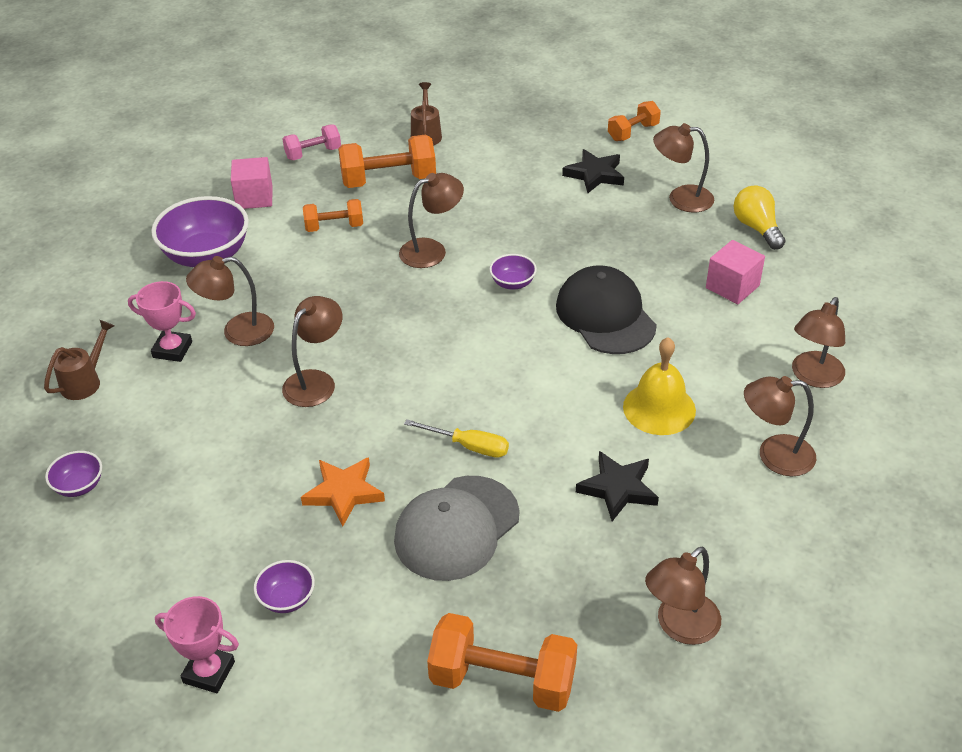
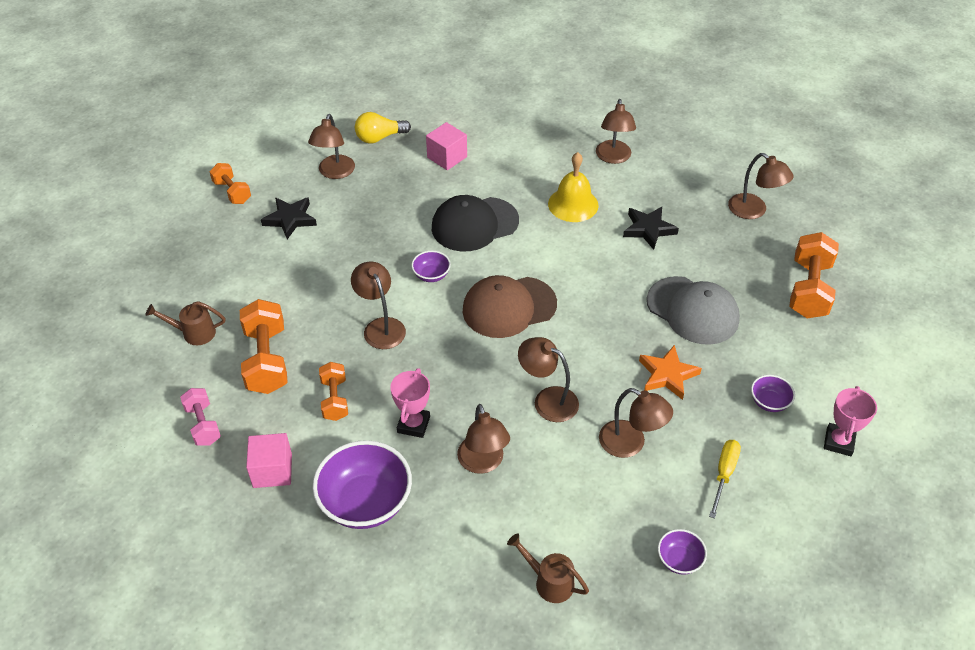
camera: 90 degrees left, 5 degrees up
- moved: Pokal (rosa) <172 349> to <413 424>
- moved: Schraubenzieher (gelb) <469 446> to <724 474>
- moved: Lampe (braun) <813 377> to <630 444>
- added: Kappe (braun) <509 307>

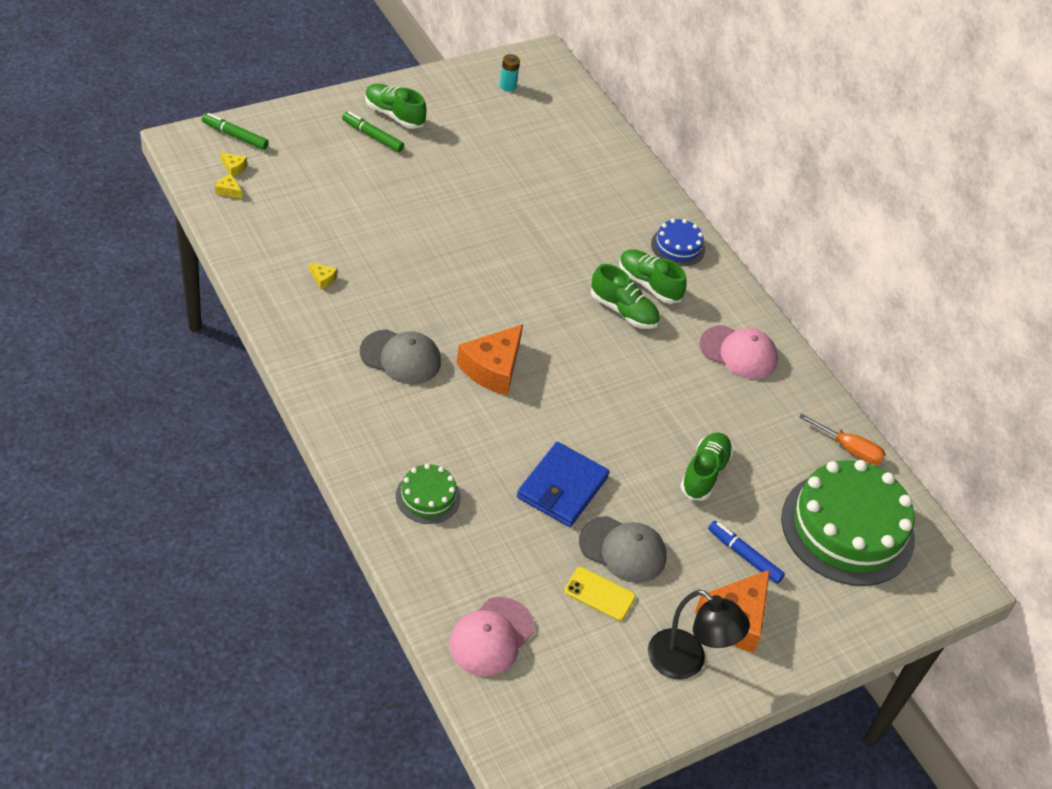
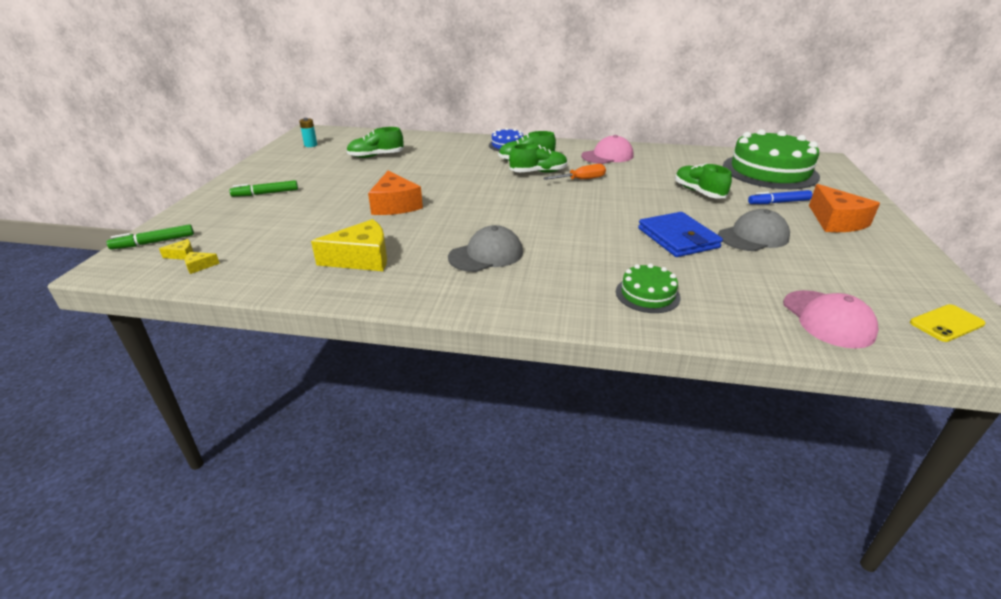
camera: 45 degrees left, 15 degrees down
- resized: Käse (gelb) <323 279> = <362 258> x2.45
- moved: Schuh (grün) <394 115> to <376 156>
- moved: Käse (orange) <493 368> to <395 205>
- moved: Handy (gelb) <599 594> to <946 323>
- removed: Lampe (schwarz) <686 662>
- moved: Schraubenzieher (orange) <849 449> to <581 180>

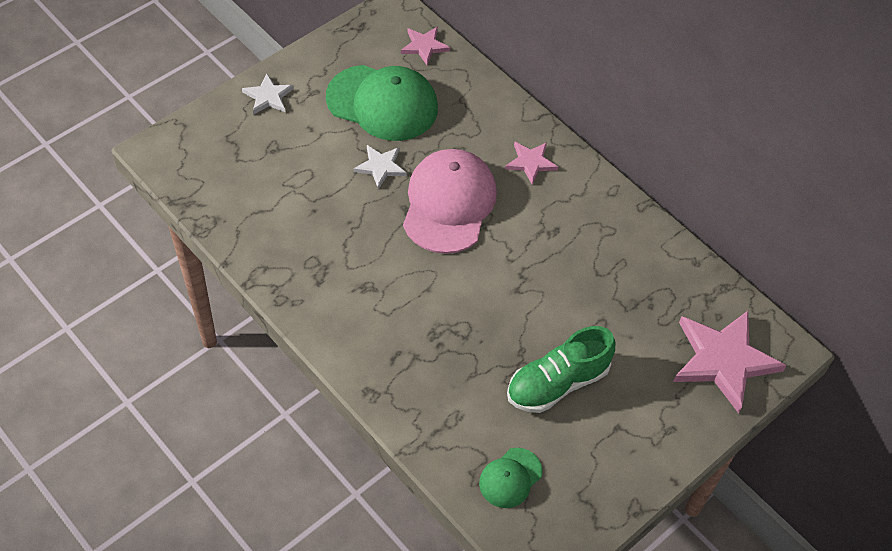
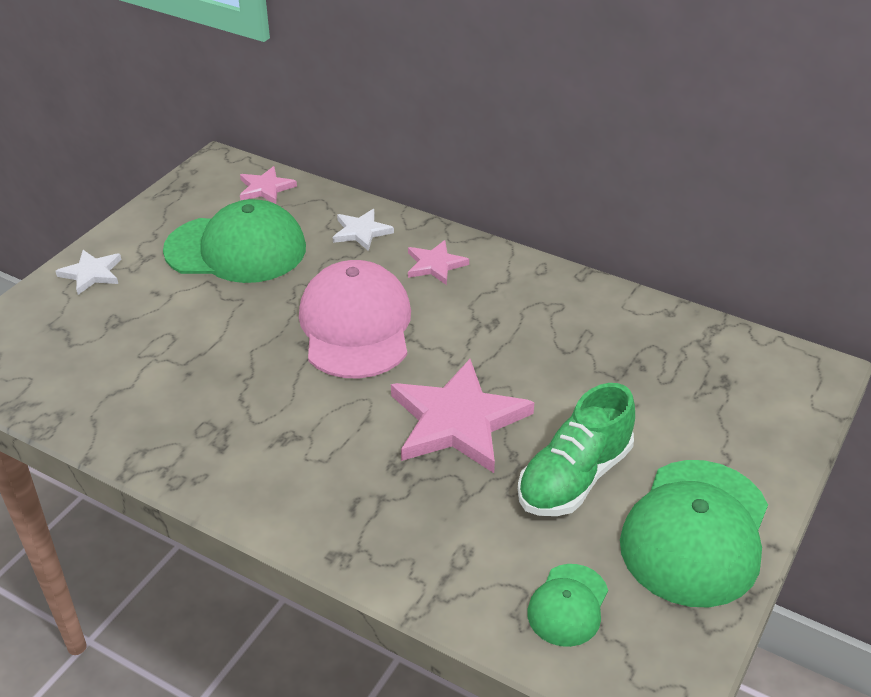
camera: 15 degrees left, 15 degrees down
- moved: Stern (weiß) <380 167> to <361 232>
- moved: Stern (rosa) <723 360> to <457 421>
- added: Kappe (grün) <695 532>

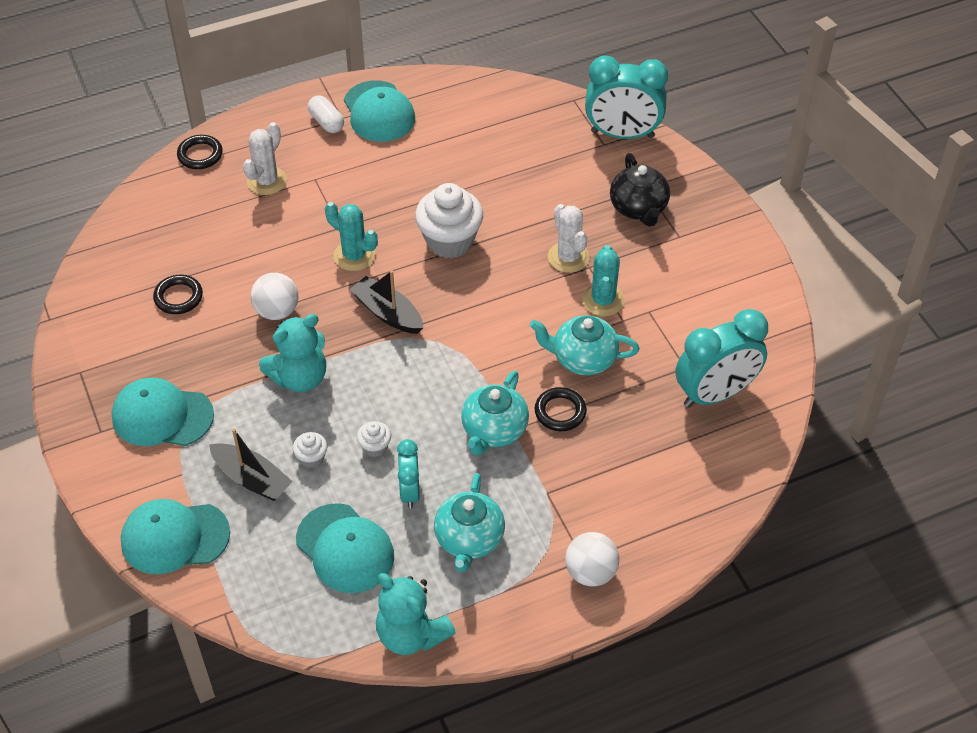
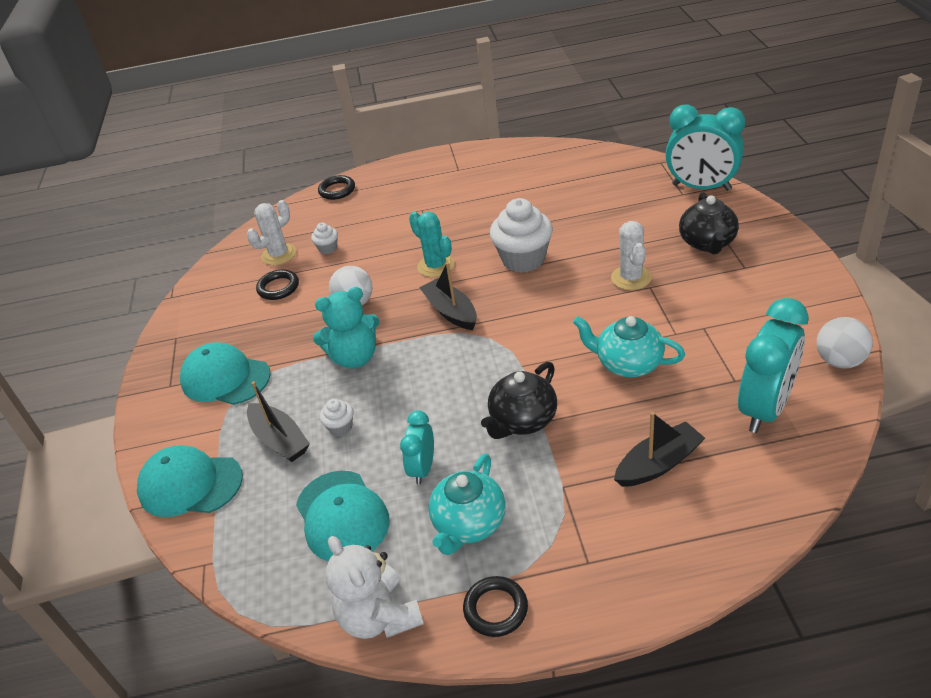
camera: 20 degrees right, 10 degrees down
- moved: Kaktus (weiß) <267 181> to <279 255>
- removed: Kapsel (weiß) <326 122>
- removed: Kappe (türkis) <379 112>
- moved: Muffin (weiß) <375 447> to <328 248>
- recoloured: Teddybär (türkis) <411 634> to Teddybär (weiß) <379 617>
- recoloured: Teekanne (türkis) <494 430> to Teekanne (schwarz) <523 420>
- moved: Ring (schwarz) <560 412> to <495 609>
- moved: Ball (weiß) <590 572> to <839 361>
- removed: Kaktus (türkis) <603 300>
- turned: Wecker (türkis) <715 394> = <765 408> 45 degrees counterclockwise
- added: Boot (schwarz) <658 464>

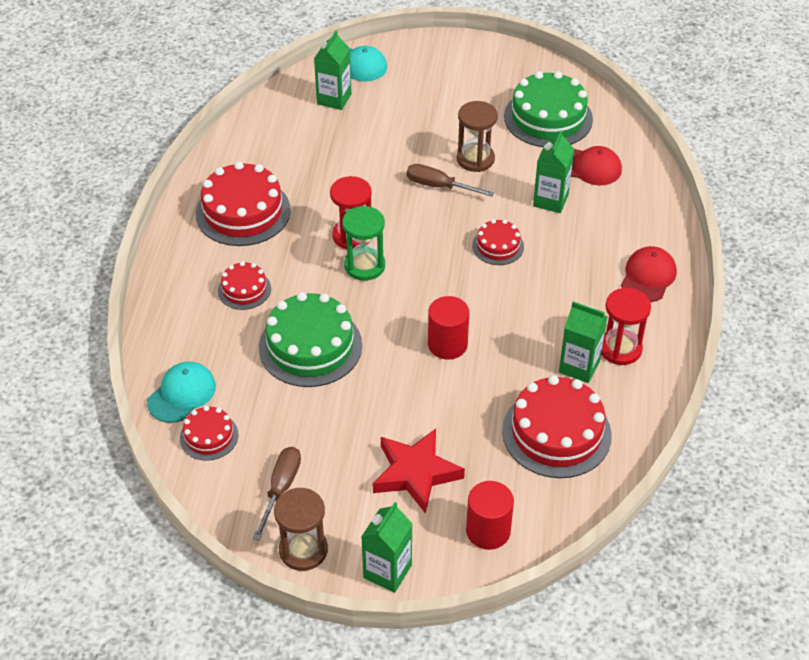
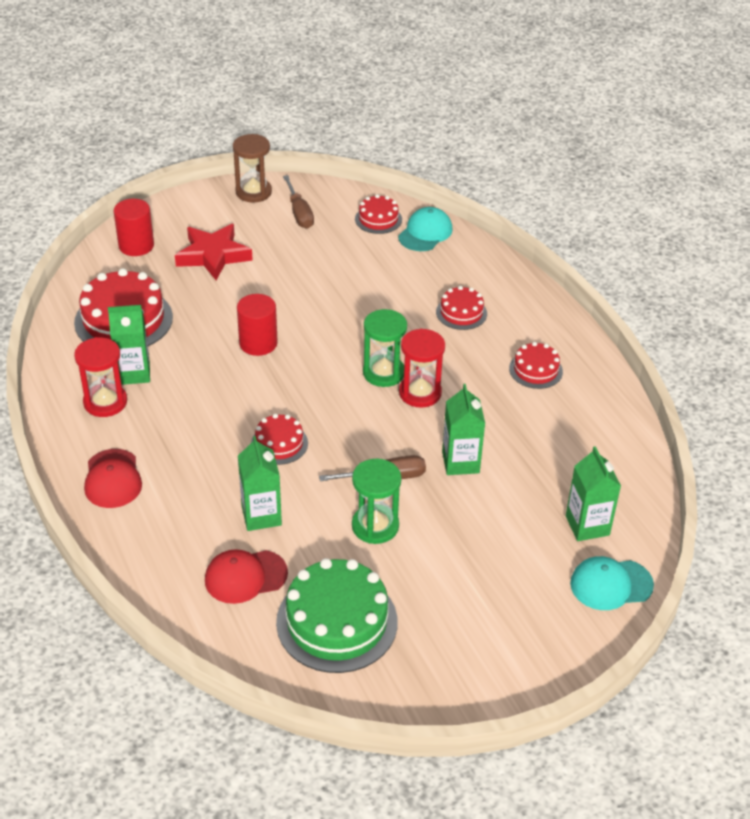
camera: 145 degrees right, 5 degrees down
- turned: Kappe (türkis) <182 394> = <425 233> 150 degrees counterclockwise
- resized: Kuchen (rot) <243 212> = <535 370> x0.53
- removed: Kuchen (grün) <310 346>
- moved: Getränkekarton (grün) <387 571> to <460 462>
- recoloured: Sanduhr (braun) <475 159> to Sanduhr (grün) <375 526>

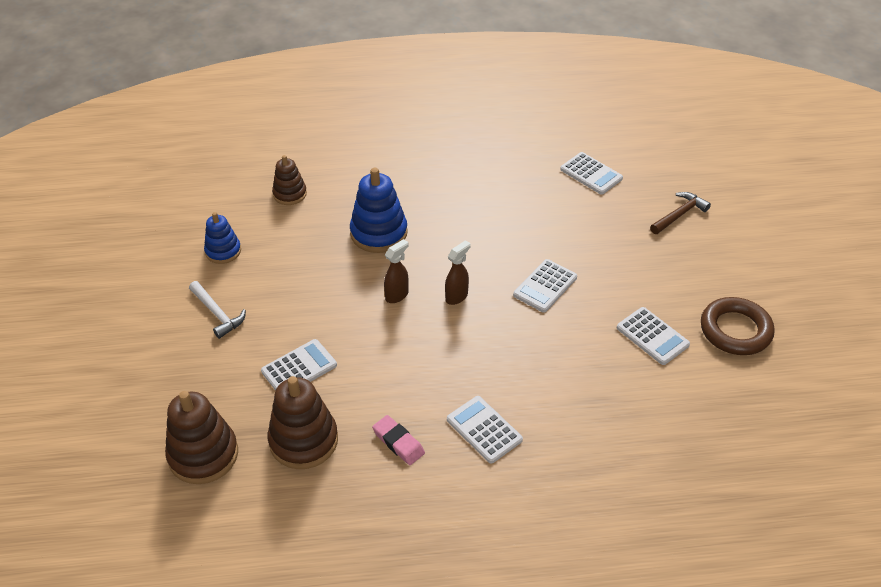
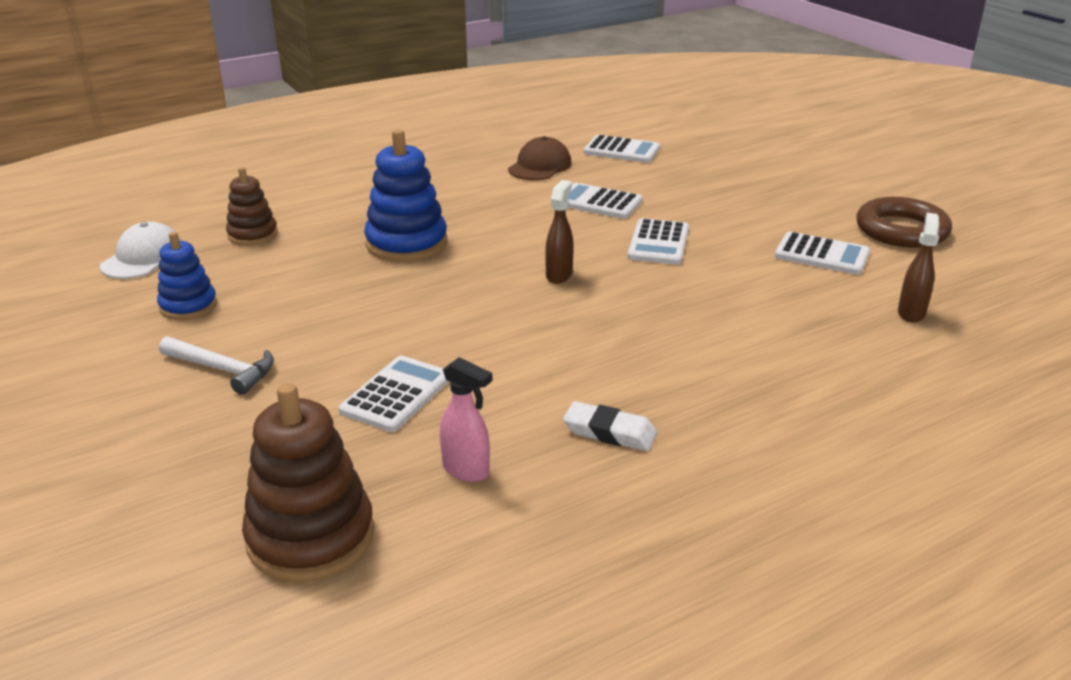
camera: 25 degrees left, 15 degrees down
- replaced: Stapelspielzeug (braun) <303 440> to Sprühflasche (rosa) <466 471>
- recoloured: Radiergummi (rosa) <398 442> to Radiergummi (weiß) <609 432>
- moved: Sprühflasche (braun) <397 295> to <911 313>
- moved: Taschenrechner (weiß) <484 430> to <598 202>
- removed: Hammer (braun) <679 215>
- added: Kappe (weiß) <143 258>
- added: Kappe (braun) <540 166>

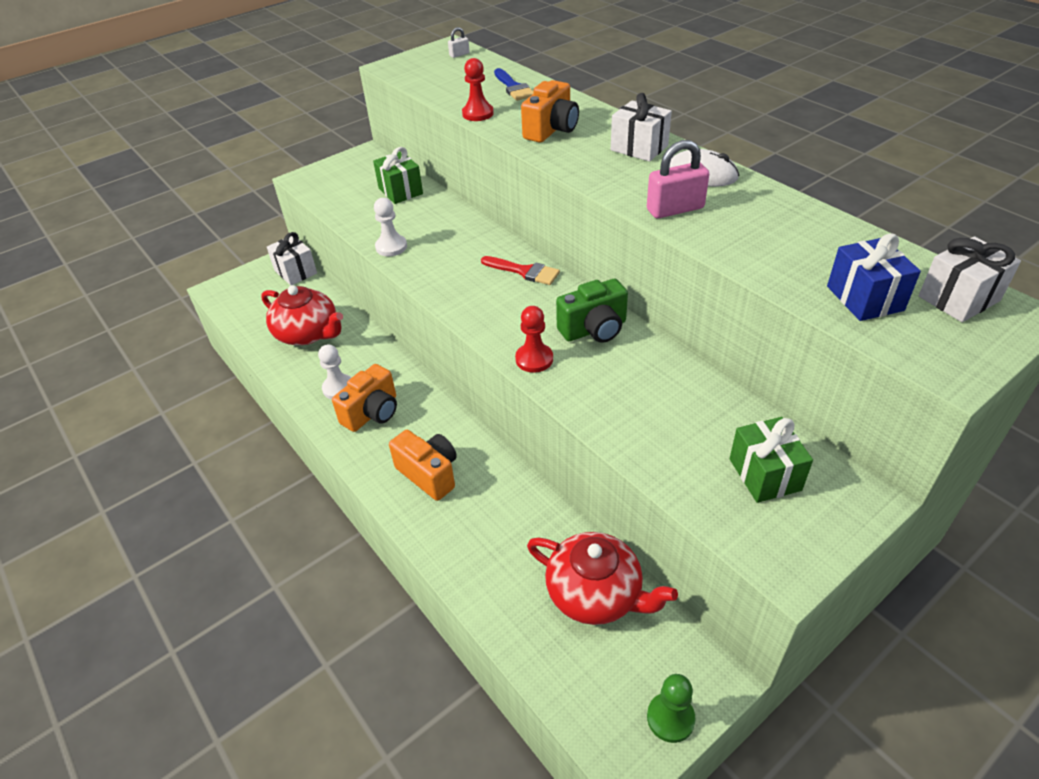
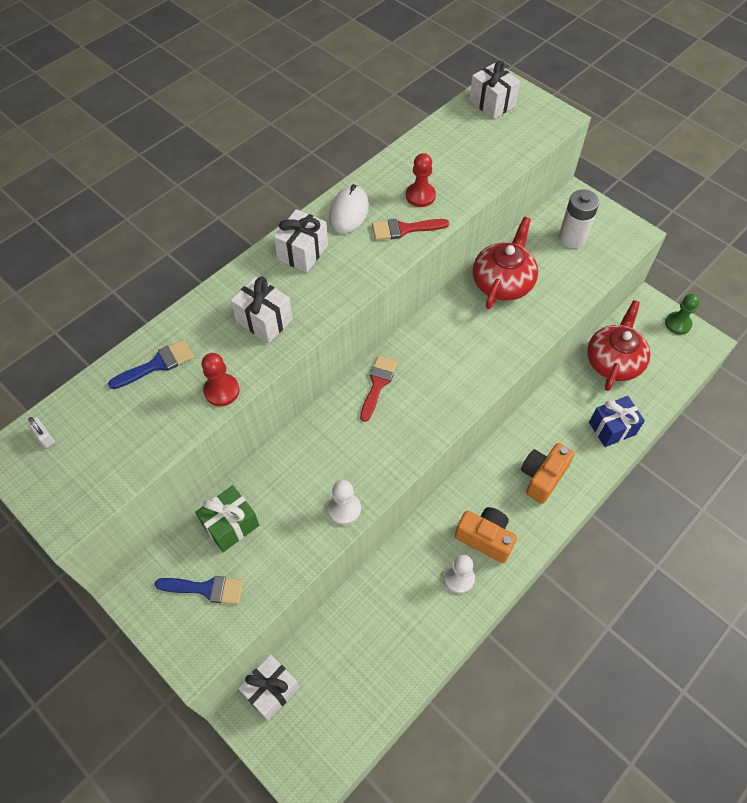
camera: 100 degrees left, 15 degrees up
- moved: Teekanne (rot) <308 333> to <503 282>
- moved: Bauer (rot) <534 359> to <420 196>
- replaced: Kamera (orange) <551 130> to Geschenk (weiß) <264 320>
- removed: Kamera (grün) <594 329>
- replaced: Vorhängeschloss (rosa) <675 209> to Pinsel (rot) <404 229>
- replaced: Geschenk (grün) <765 474> to Batterie (weiß) <572 238>
- moved: Geschenk (blau) <864 298> to <612 428>
- added: Pinsel (blau) <206 589>

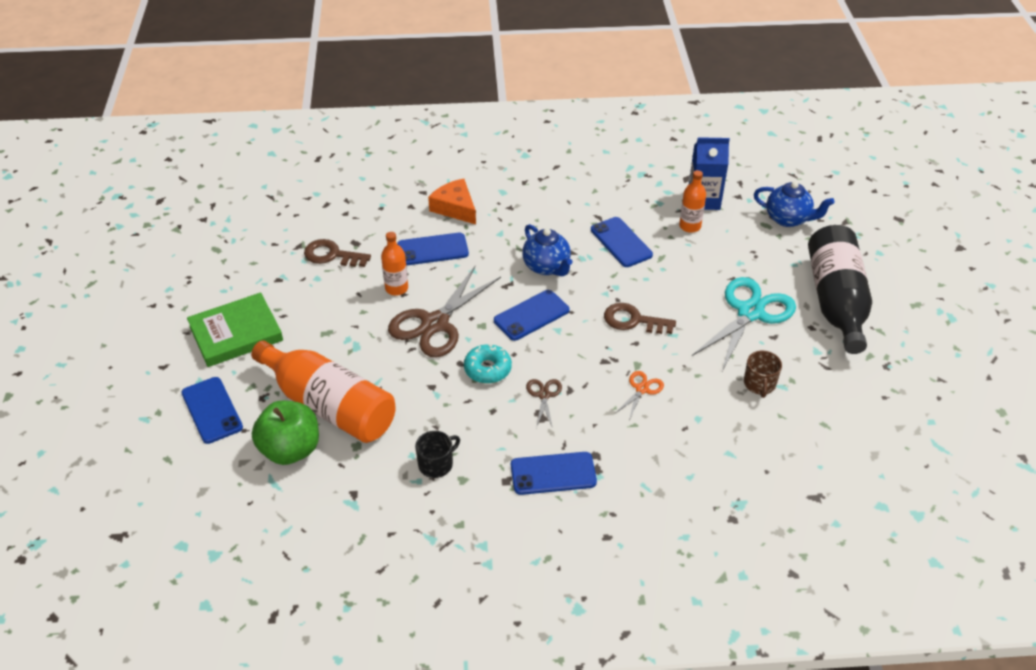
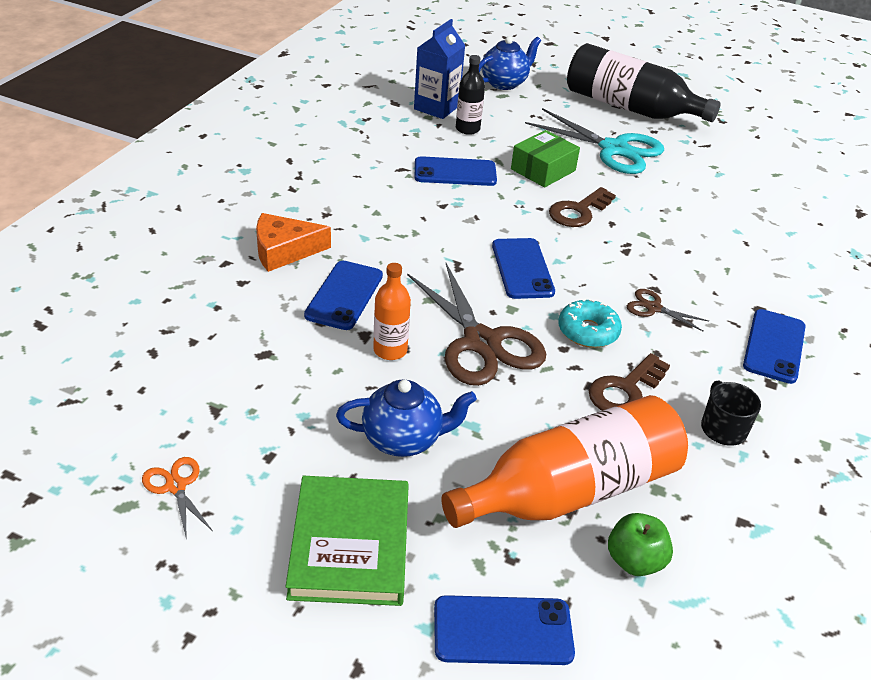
camera: 65 degrees left, 5 degrees down
- resized: Apfel (grün) <290 450> = <634 561> x0.61
- moved: Schlüssel (braun) <332 255> to <625 390>
- moved: Teekanne (blau) <546 267> to <403 439>
- moved: Schere (orange) <642 389> to <176 486>
- recoloured: Flasche (orange) <690 226> to Flasche (schwarz) <467 129>
- turned: Schere (türkis) <750 312> = <614 149> 150 degrees clockwise
- removed: Tasse (braun) <759 384>
- added: Schachtel (grün) <543 170>

